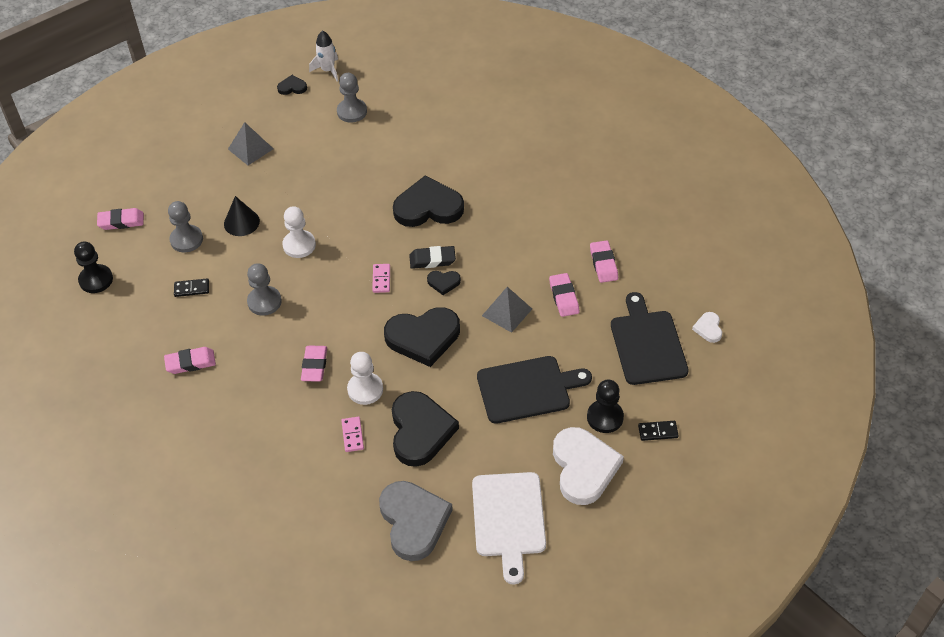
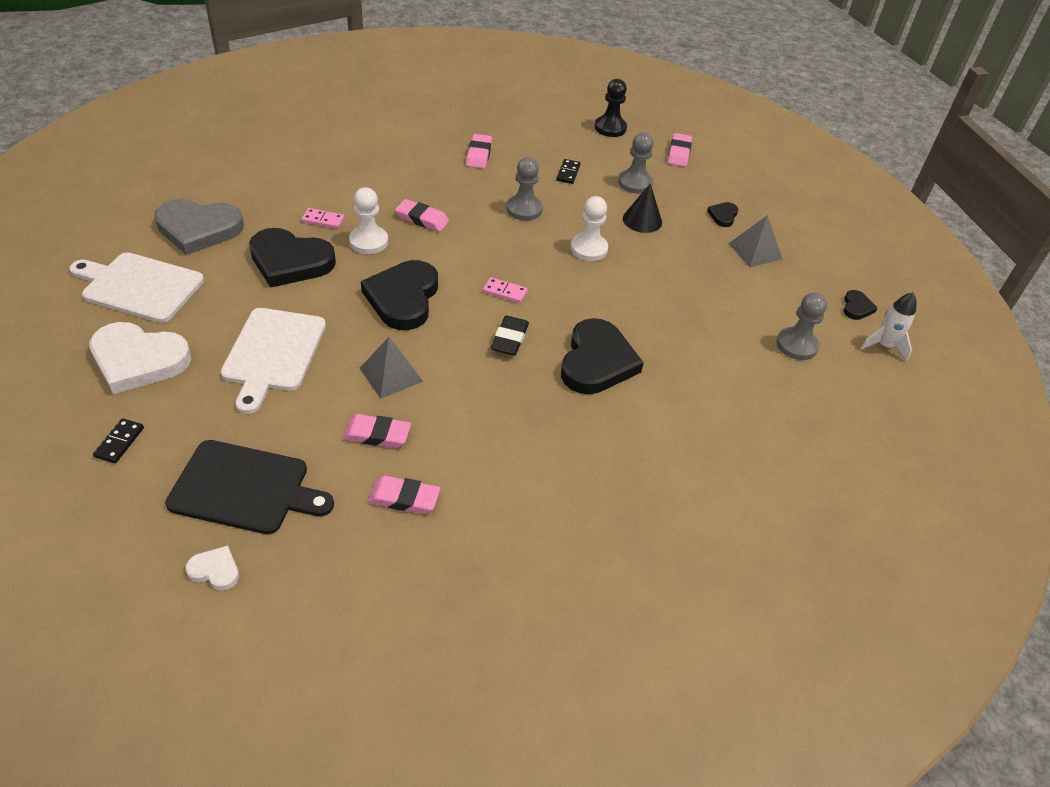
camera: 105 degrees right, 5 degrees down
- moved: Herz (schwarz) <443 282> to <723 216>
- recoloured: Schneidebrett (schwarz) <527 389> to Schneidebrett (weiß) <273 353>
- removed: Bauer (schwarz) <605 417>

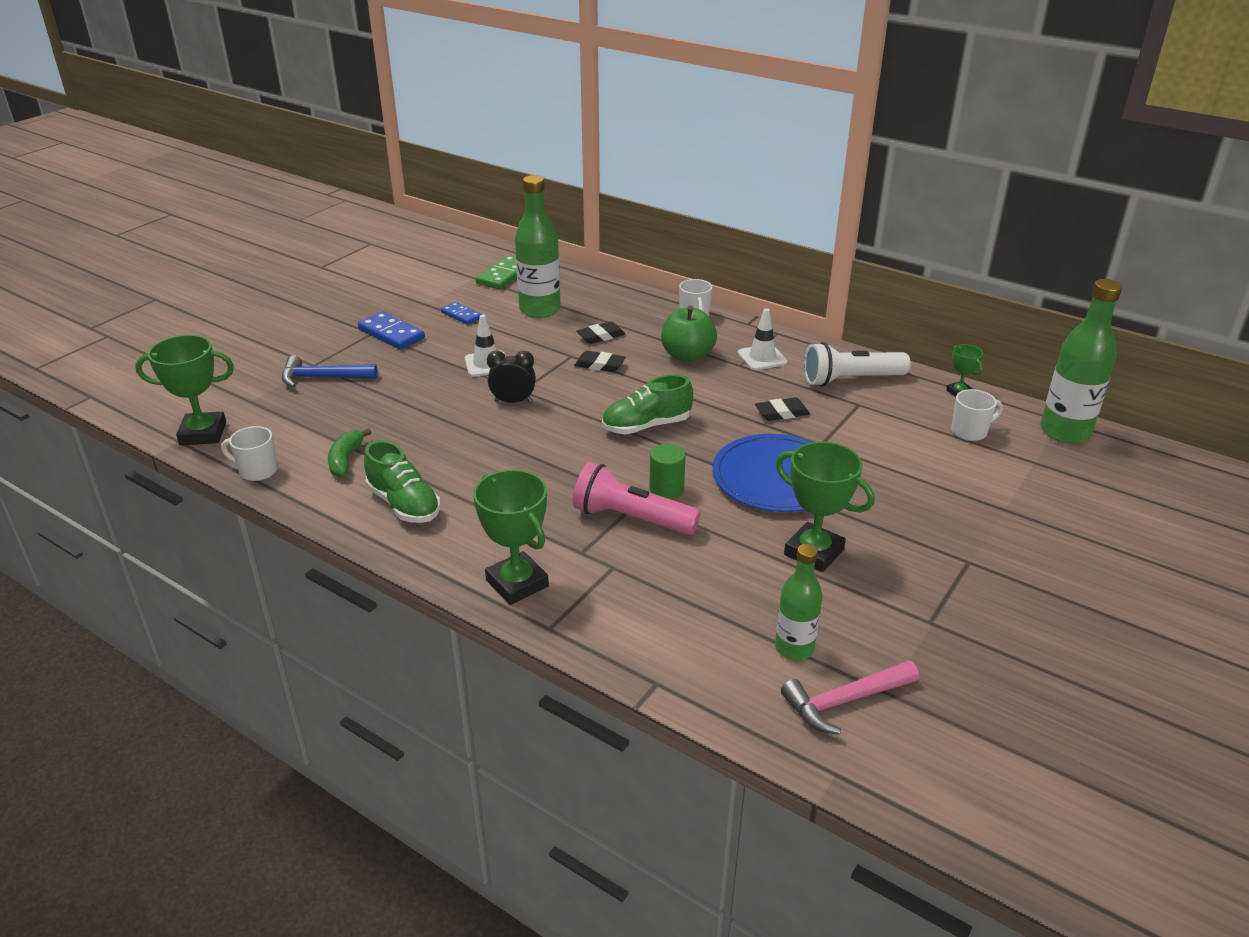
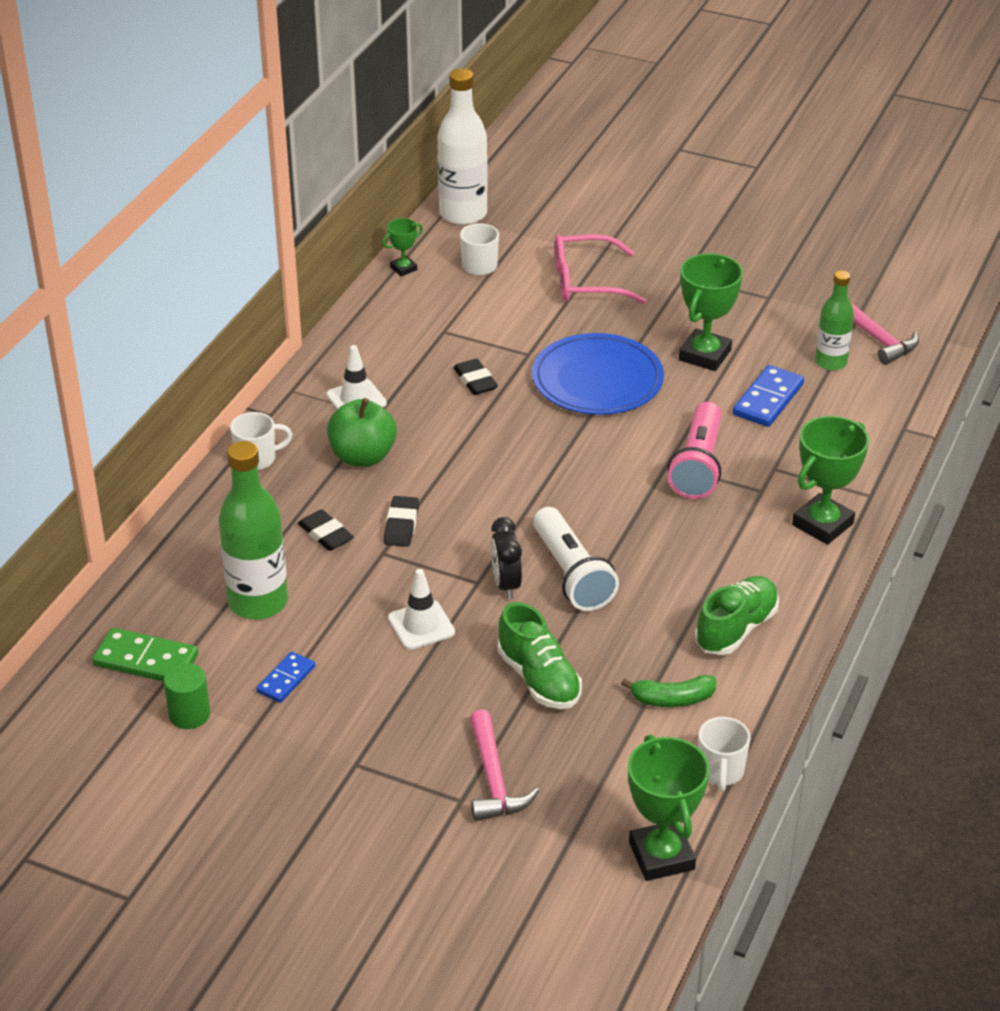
camera: 100 degrees left, 5 degrees up
- recoloured: Hammer (blau) <322 378> to Hammer (rosa) <494 779>
- moved: Dominostein (blau) <391 334> to <768 399>
- moved: Schuh (grün) <646 426> to <538 679>
- moved: Vollzylinder (grün) <666 489> to <189 714>
- moved: Taschenlampe (weiß) <850 380> to <572 574>
- recoloured: Flasche (grün) <1065 432> to Flasche (weiß) <463 214>
- added: Brille (rosa) <586 282>

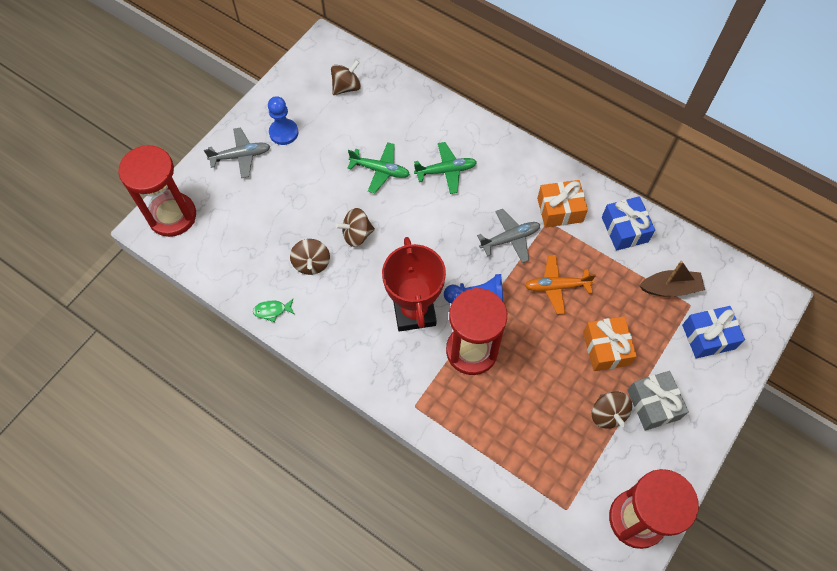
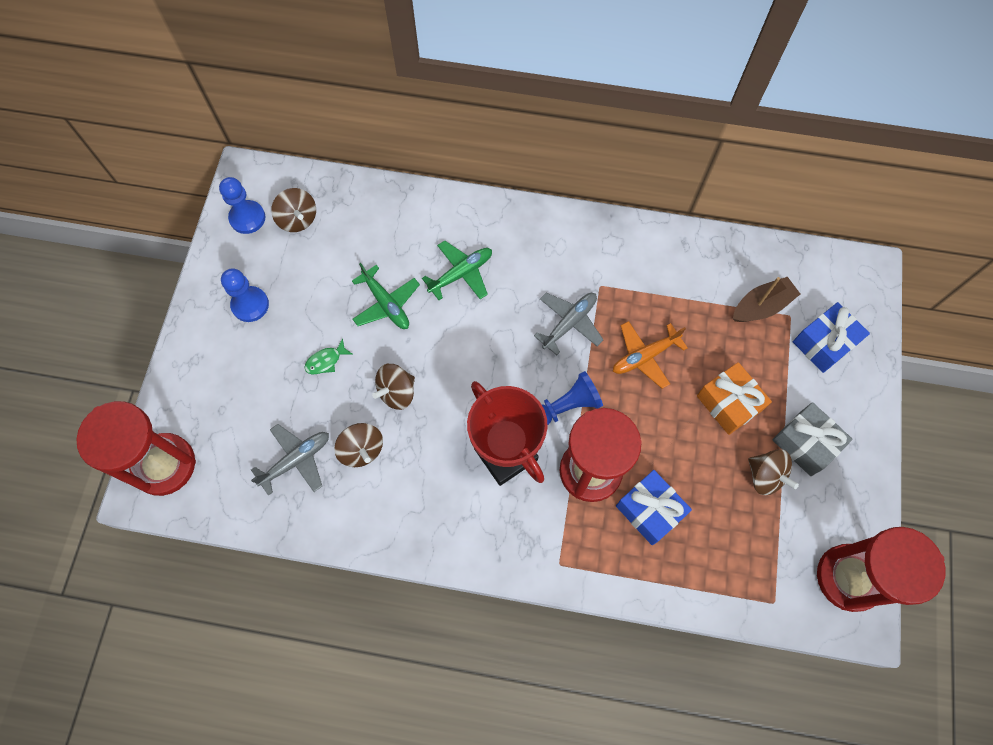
camera: 25 degrees left, 5 degrees up
- moved: Flugzeug (grau) <241 156> to <296 460>
- moved: Fisch (grün) <272 310> to <326 361>
- turned: Kreisel (braun) <346 87> = <298 219> 120 degrees clockwise
- turned: Flugzeug (grün) <380 170> = <386 304> 60 degrees clockwise
- removed: Geschenk (orange) <560 210>
- moved: Geschenk (blau) <624 229> to <649 510>
- added: Bauer (blau) <247 218>

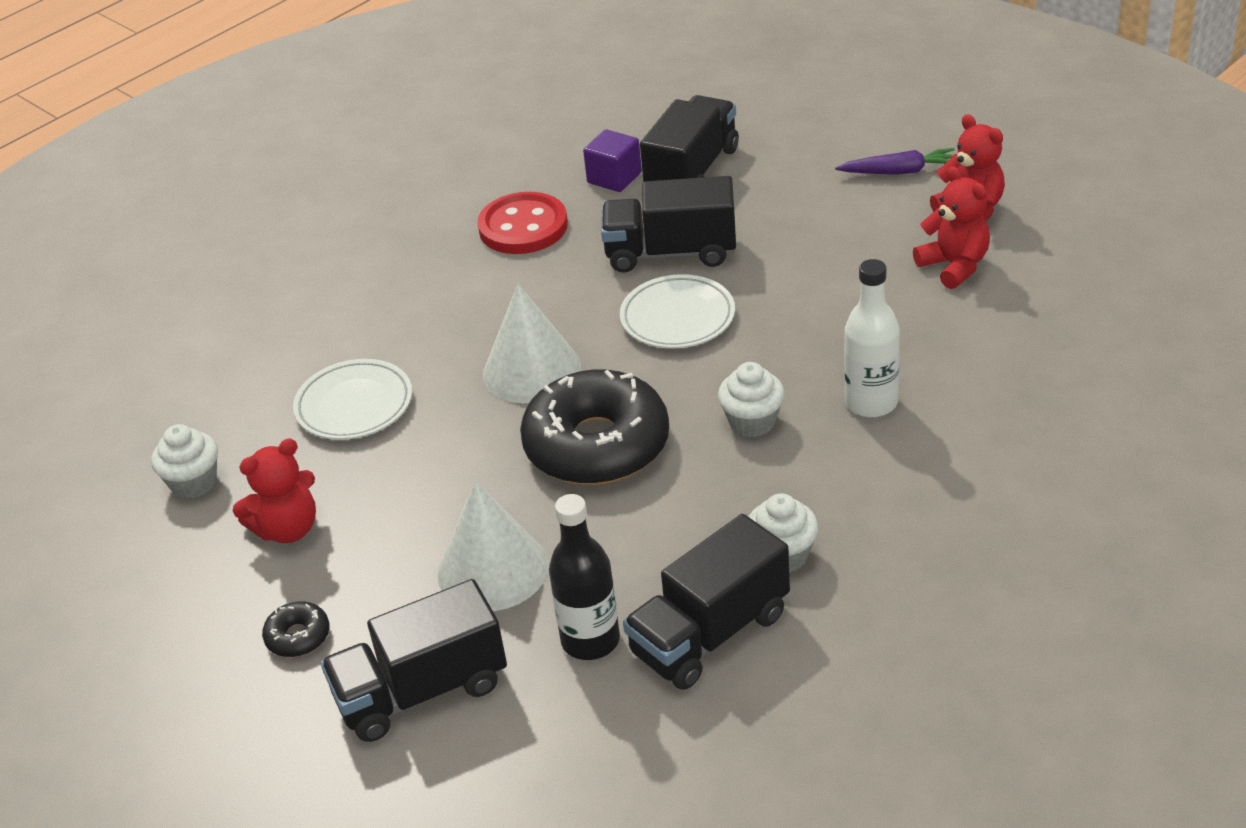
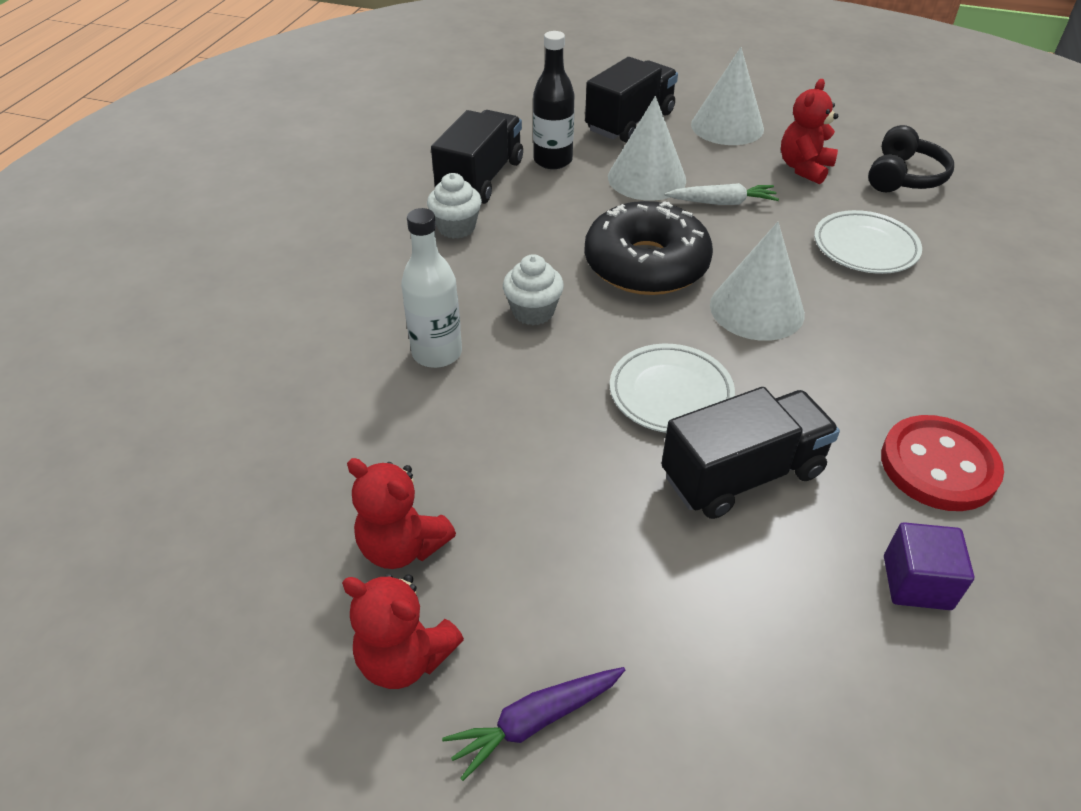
camera: 150 degrees right, 5 degrees up
- replaced: Muffin (weiß) <194 482> to Kopfhörer (schwarz) <903 177>
- replaced: Donut (schwarz) <298 636> to Kegel (weiß) <727 126>
- removed: Lastwagen (schwarz) <692 171>
- added: Karotte (weiß) <722 202>

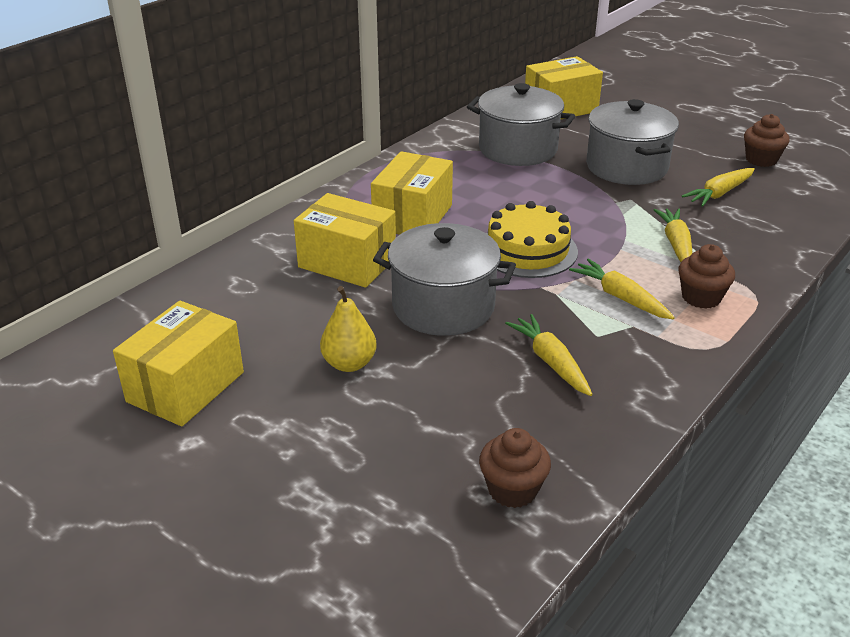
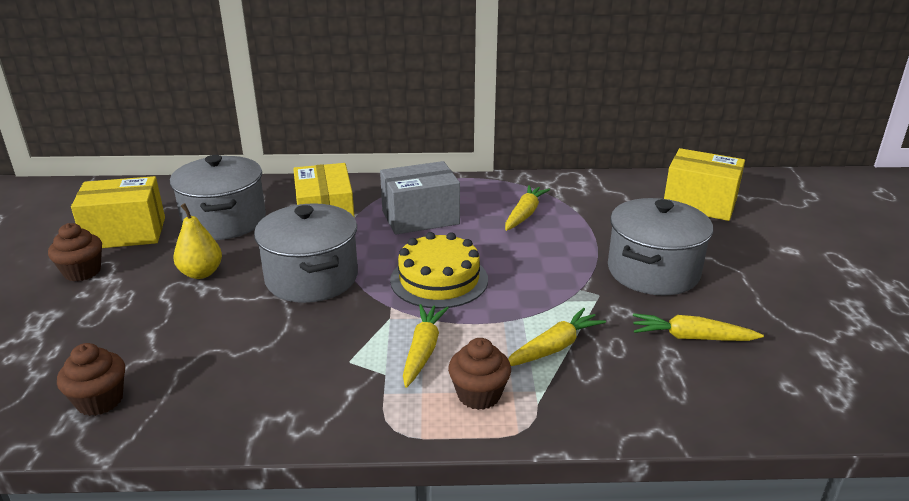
camera: 50 degrees right, 5 degrees down
- recoloured: Schachtel (gelb) <412 217> to Schachtel (grau) <420 217>
- moved: Kochtopf (grau) <518 149> to <224 221>
- moved: Karotte (gelb) <551 362> to <525 214>
- moved: Muffin (braun) <761 160> to <82 272>

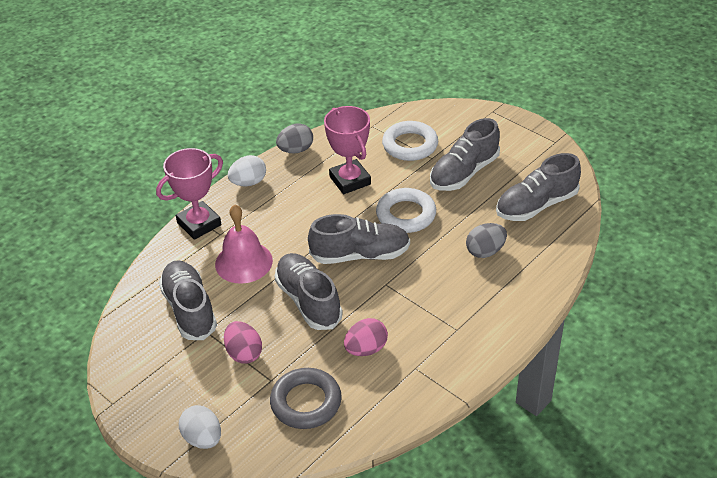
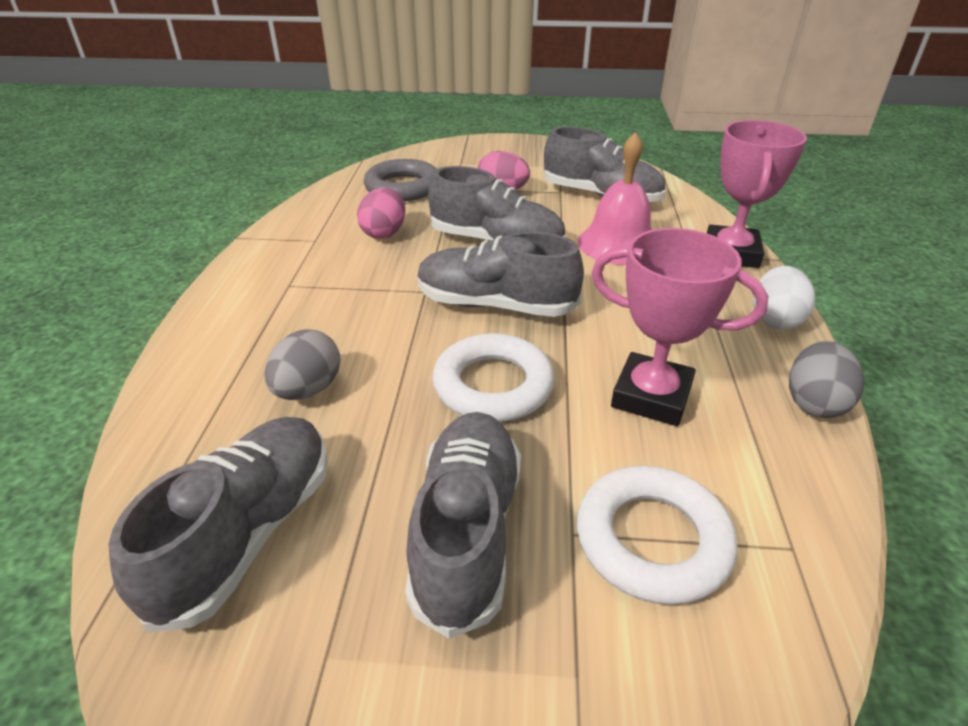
camera: 140 degrees right, 5 degrees down
- removed: Ei (weiß) <203 438>
- turned: Schuh (grau) <360 255> = <495 305> 60 degrees clockwise

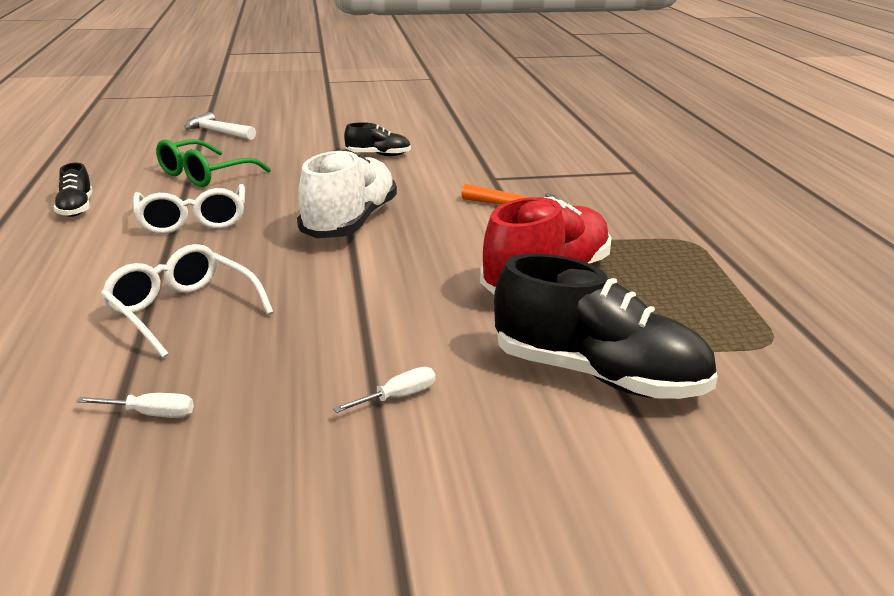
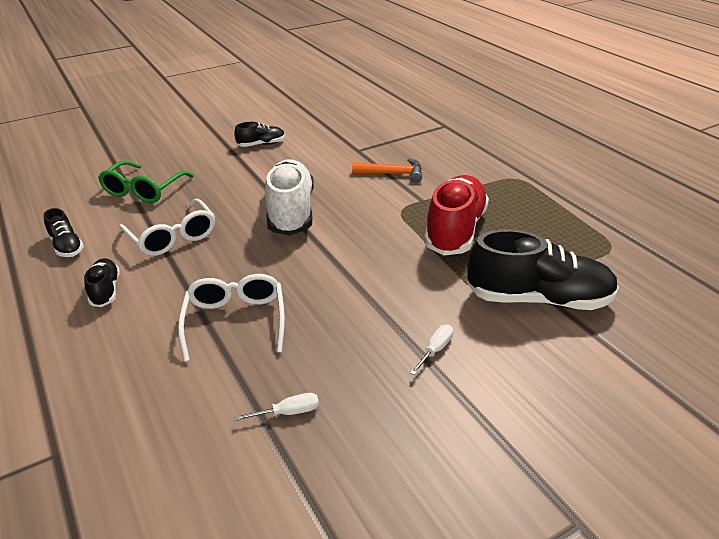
camera: 20 degrees left, 10 degrees up
- turned: Brille (weiß) <182 311> = <235 321> 60 degrees clockwise
- removed: Hammer (weiß) <217 132>
- added: Schuh (schwarz) <105 290>

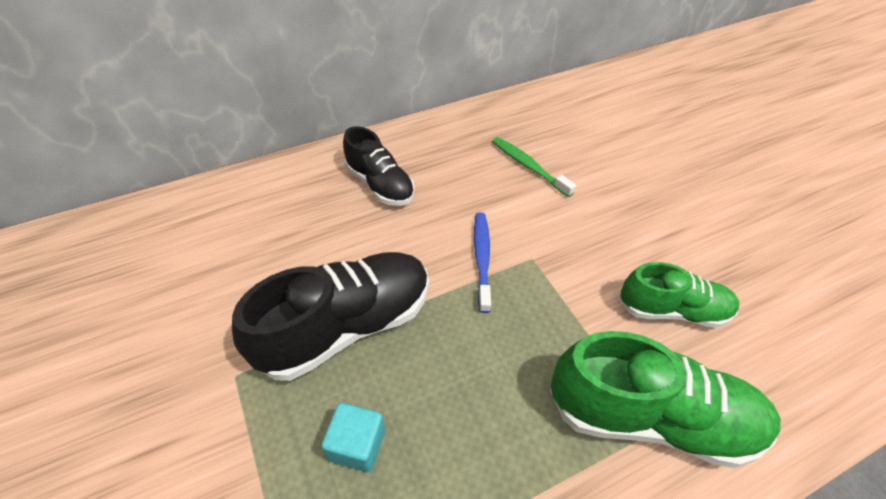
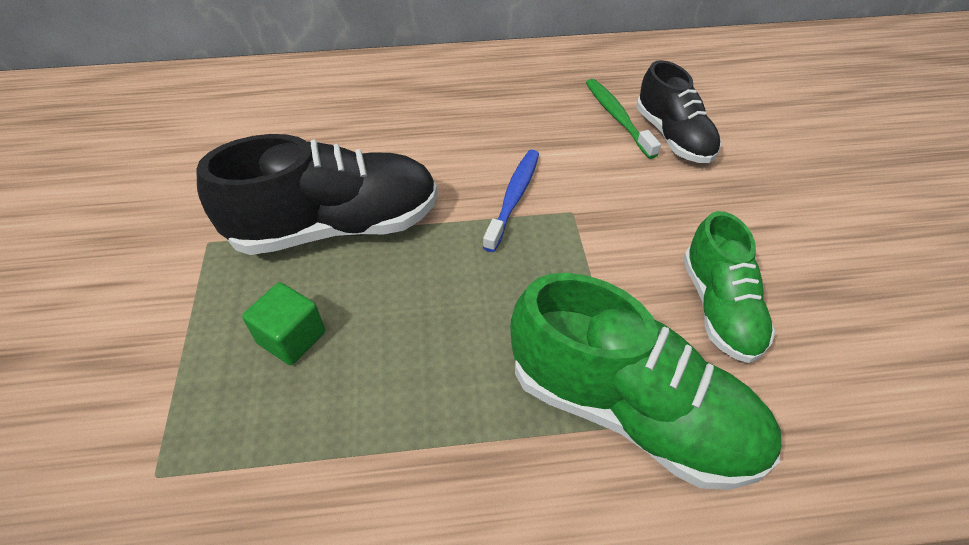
camera: 20 degrees right, 0 degrees up
- recoloured: Kubus (türkis) <357 445> to Kubus (grün) <291 337>
- moved: Schuh (schwarz) <380 184> to <673 136>
- turned: Schuh (grün) <672 310> = <719 307> 60 degrees clockwise

